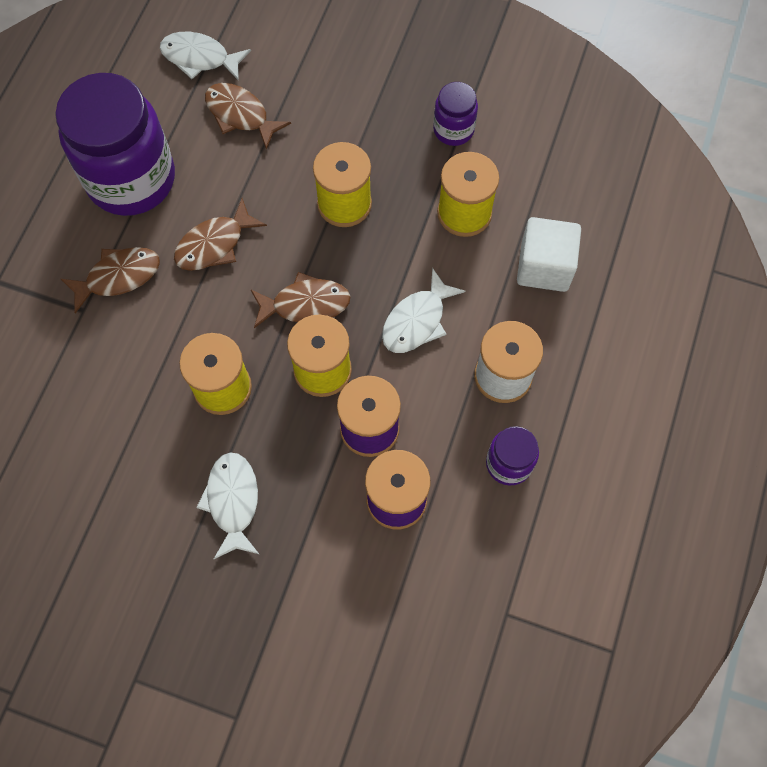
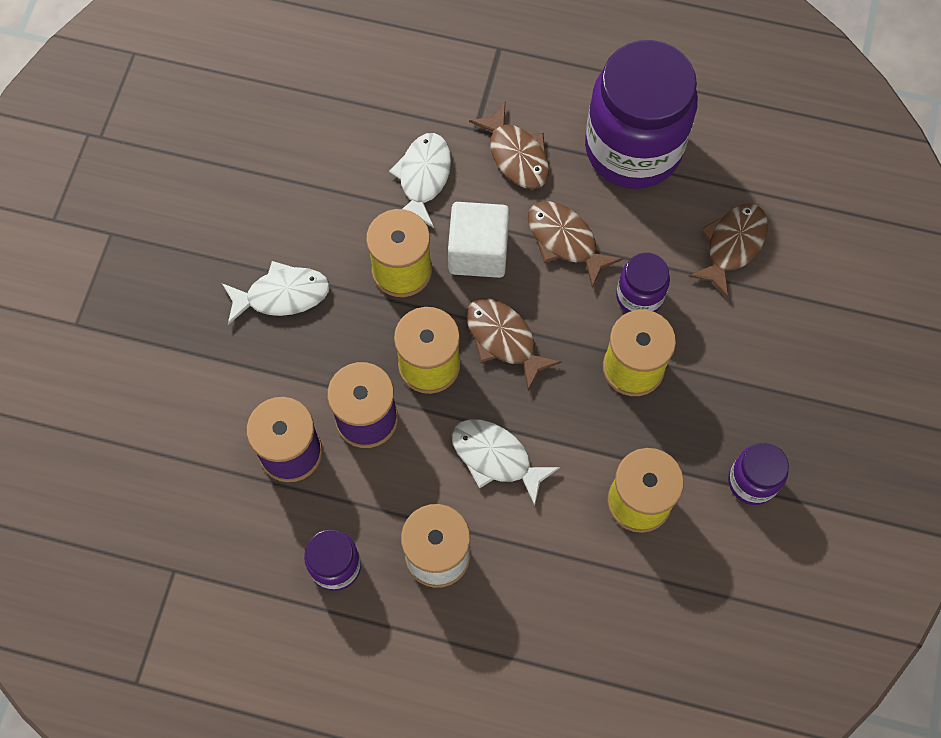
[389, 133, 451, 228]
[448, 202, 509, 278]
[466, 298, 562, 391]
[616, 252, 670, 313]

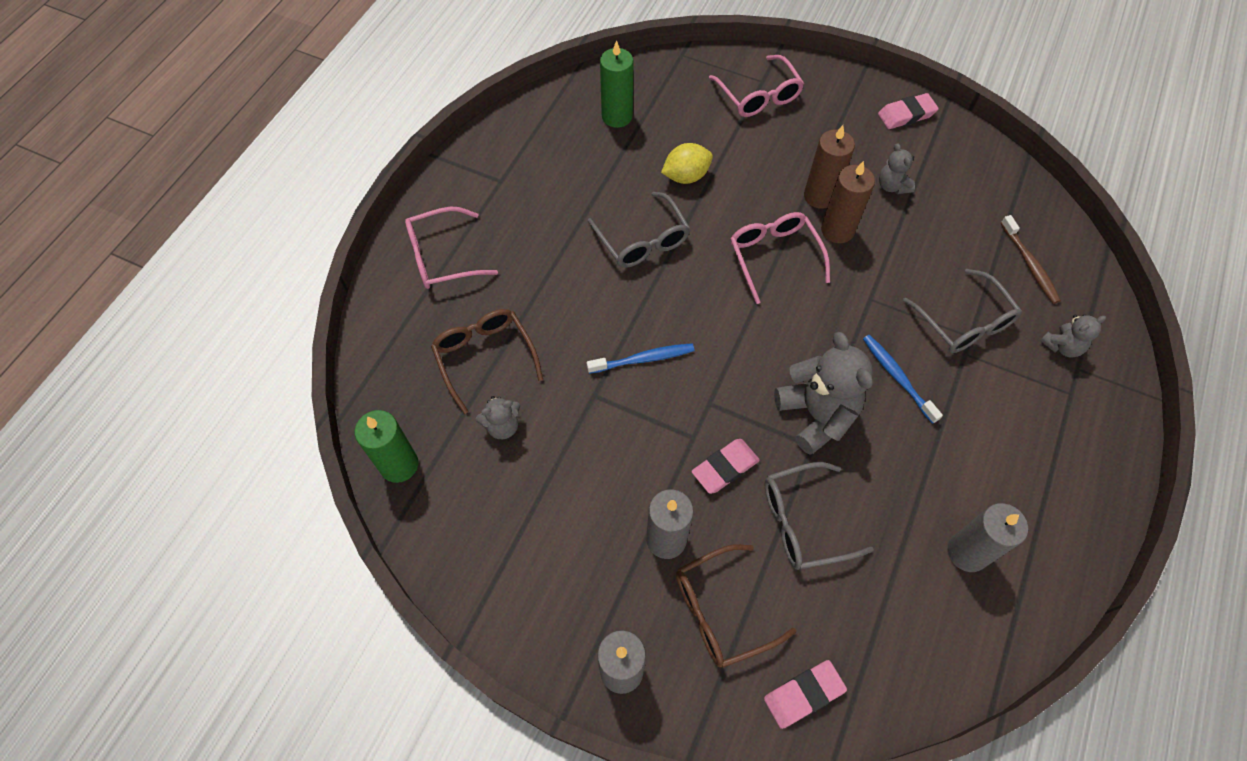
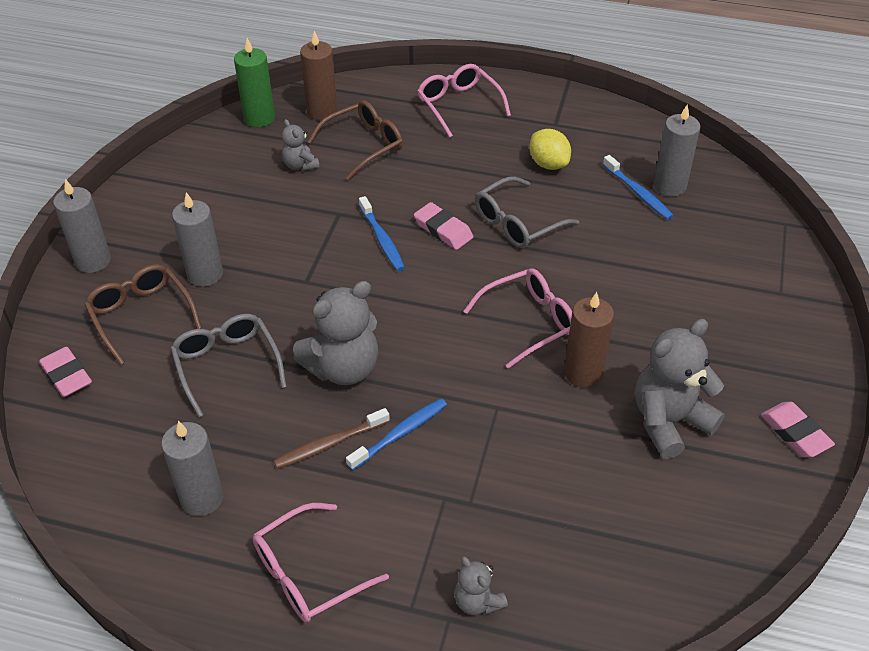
[653, 105, 701, 197]
[253, 503, 389, 622]
[300, 31, 338, 120]
[529, 129, 571, 170]
[635, 319, 725, 459]
[274, 408, 390, 469]
[903, 269, 1022, 353] (first image)
[414, 202, 473, 250]
[603, 155, 674, 220]

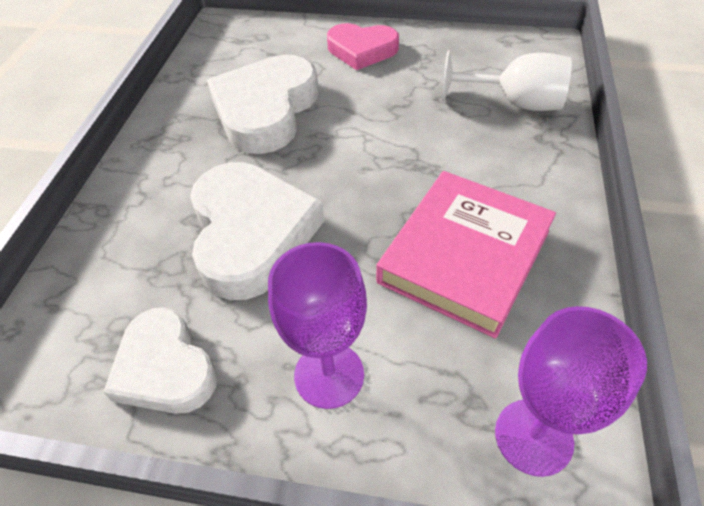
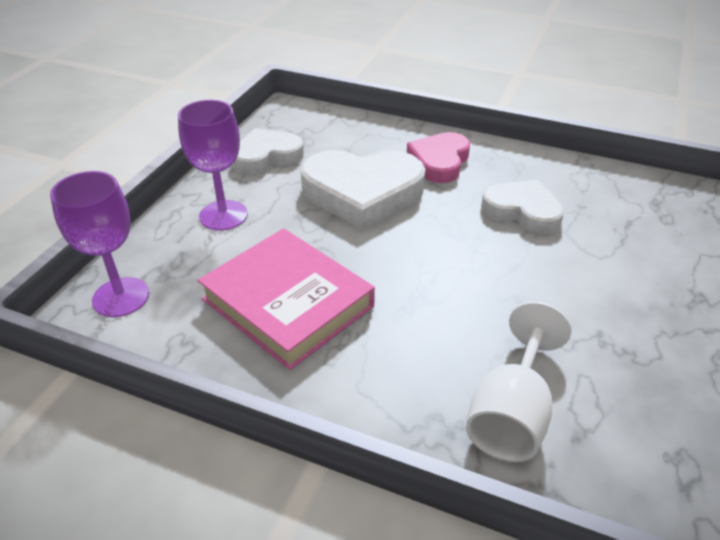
[407, 132, 470, 183]
[481, 180, 564, 234]

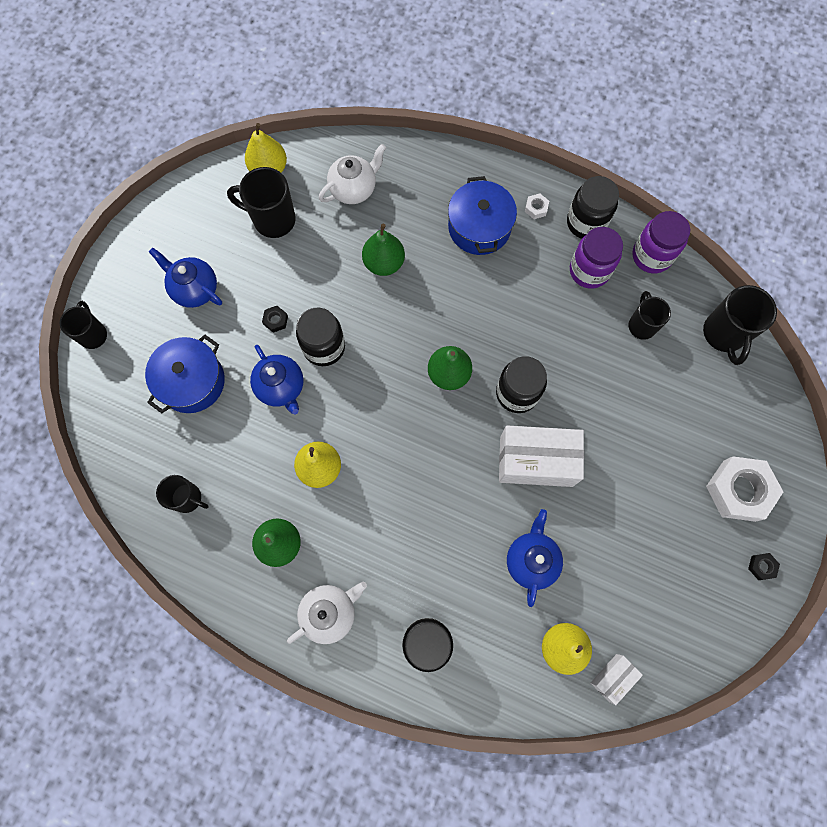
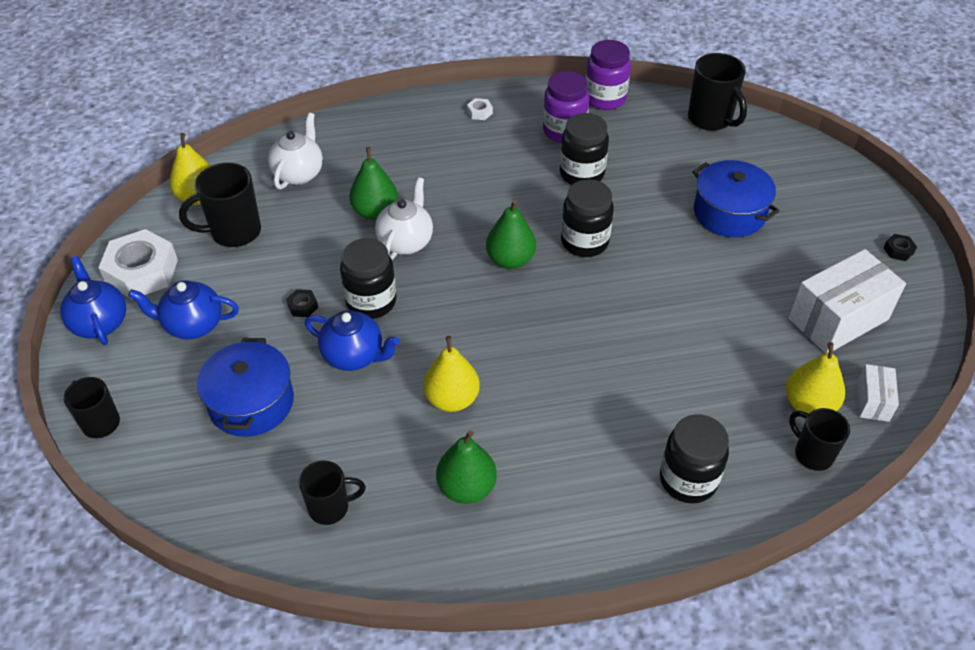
[693, 160, 779, 237]
[560, 113, 609, 185]
[789, 408, 850, 471]
[788, 249, 906, 353]
[98, 229, 178, 299]
[60, 256, 126, 345]
[375, 177, 433, 260]

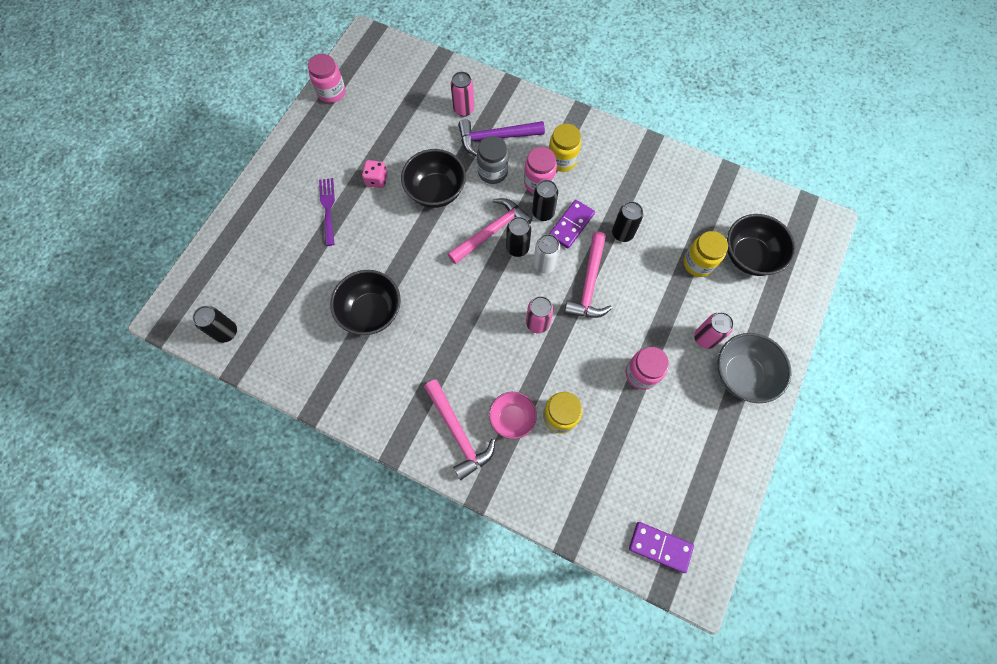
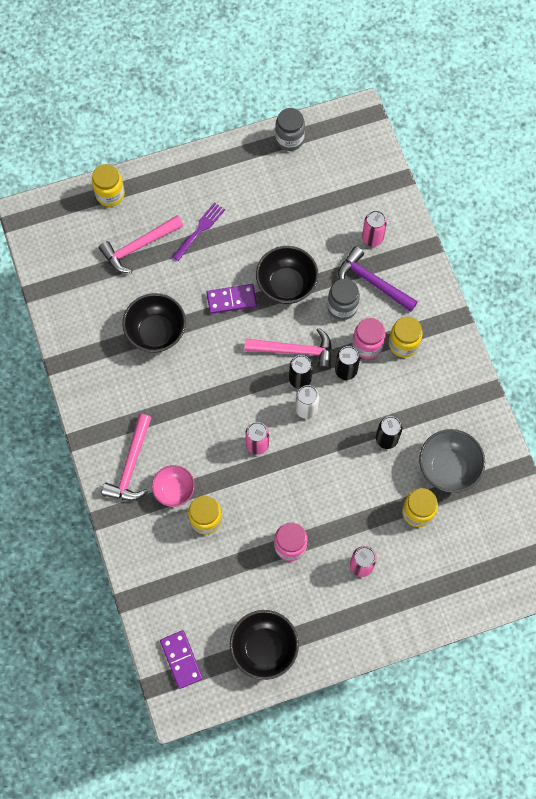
[275, 108, 305, 151]
[362, 160, 388, 188] (first image)
[206, 284, 257, 314]
[230, 610, 299, 680]
[99, 215, 183, 273]
[193, 306, 237, 343] (first image)
[419, 429, 485, 493]
[92, 164, 125, 207]

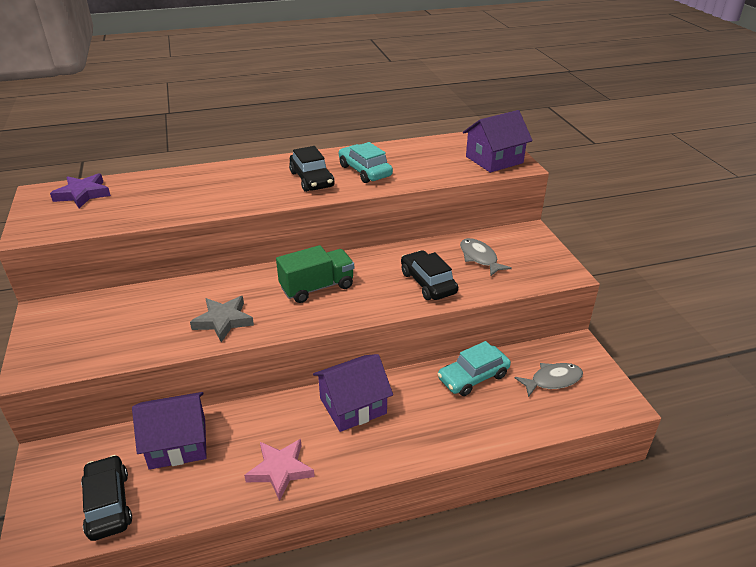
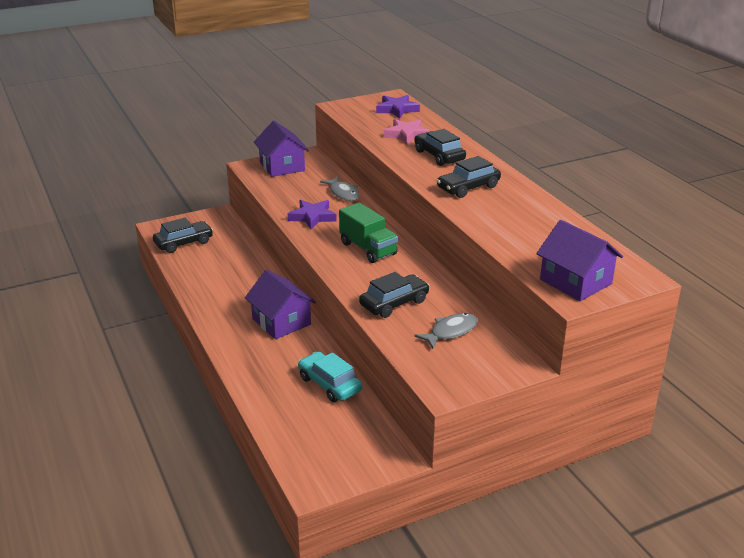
[339, 142, 393, 183] (first image)
[288, 200, 337, 229]
[320, 176, 359, 201]
[254, 121, 309, 177]
[384, 119, 430, 145]
[414, 129, 466, 166]

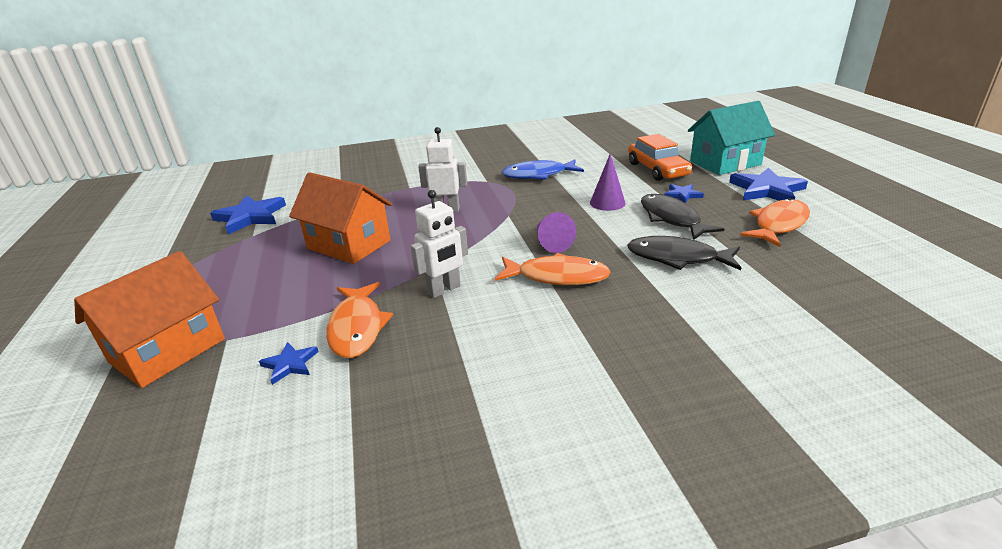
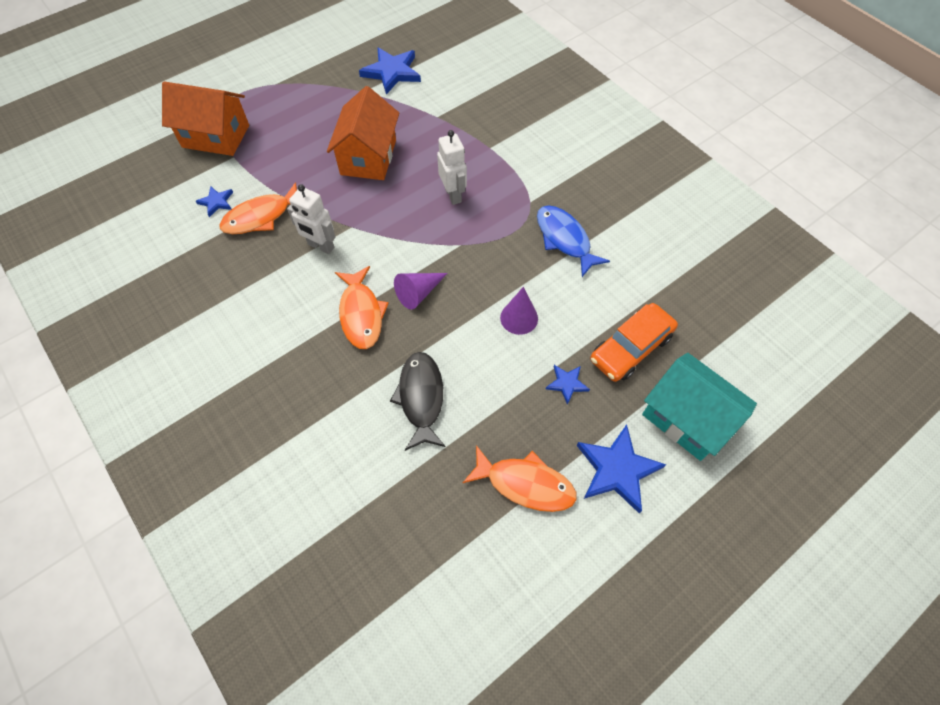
[641, 194, 724, 240] (first image)

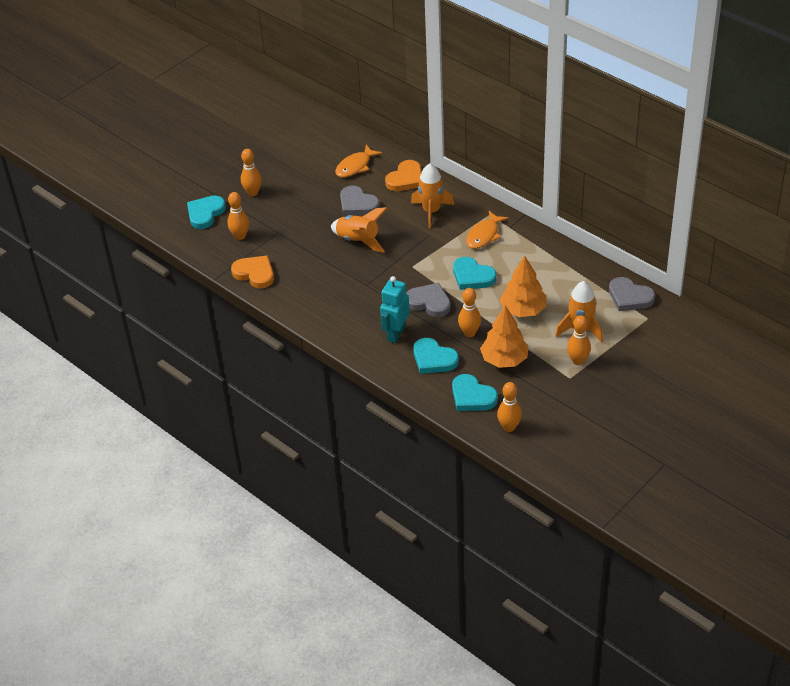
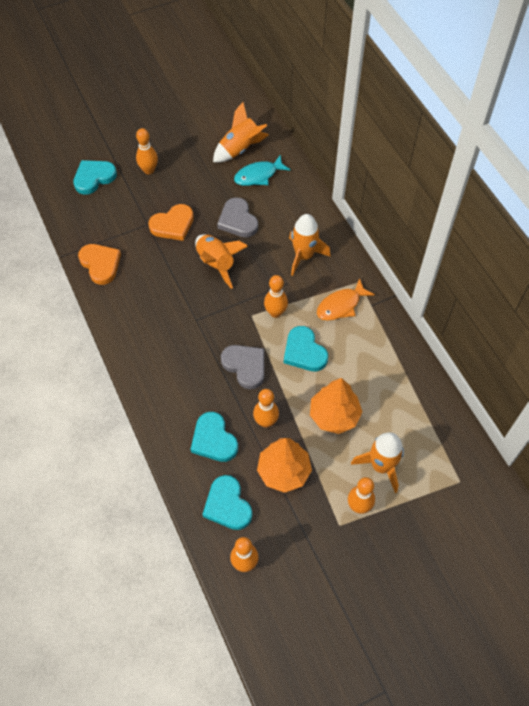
[234, 155, 291, 186]
[148, 204, 194, 241]
[264, 275, 288, 318]
[380, 276, 410, 343] (first image)
[609, 277, 655, 311] (first image)
[213, 102, 269, 162]

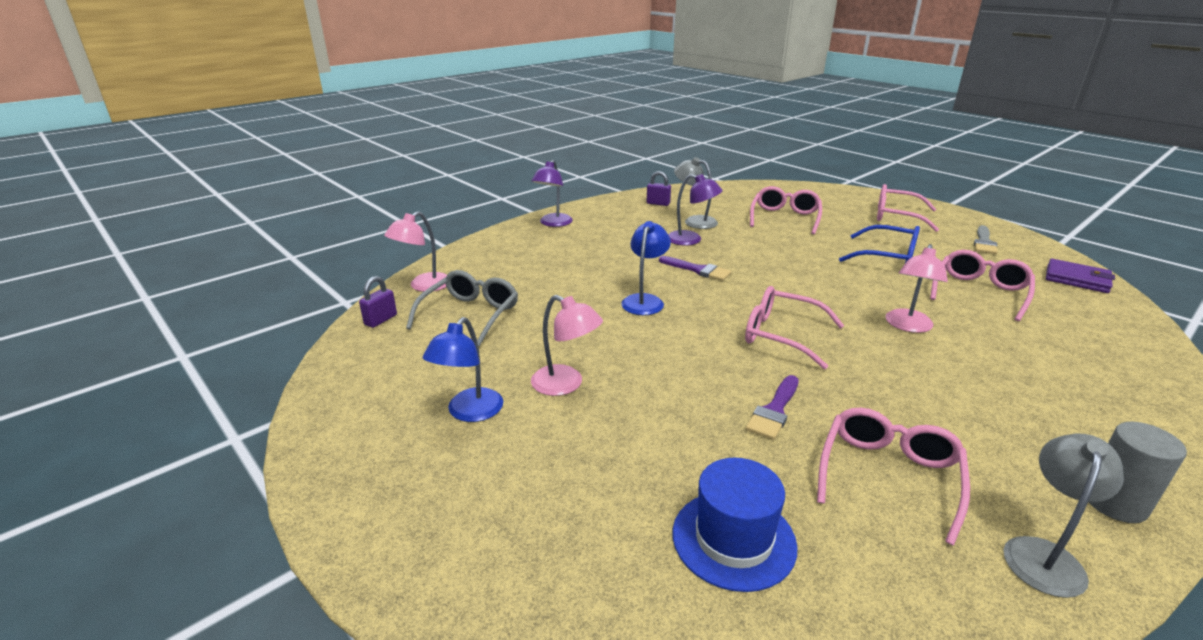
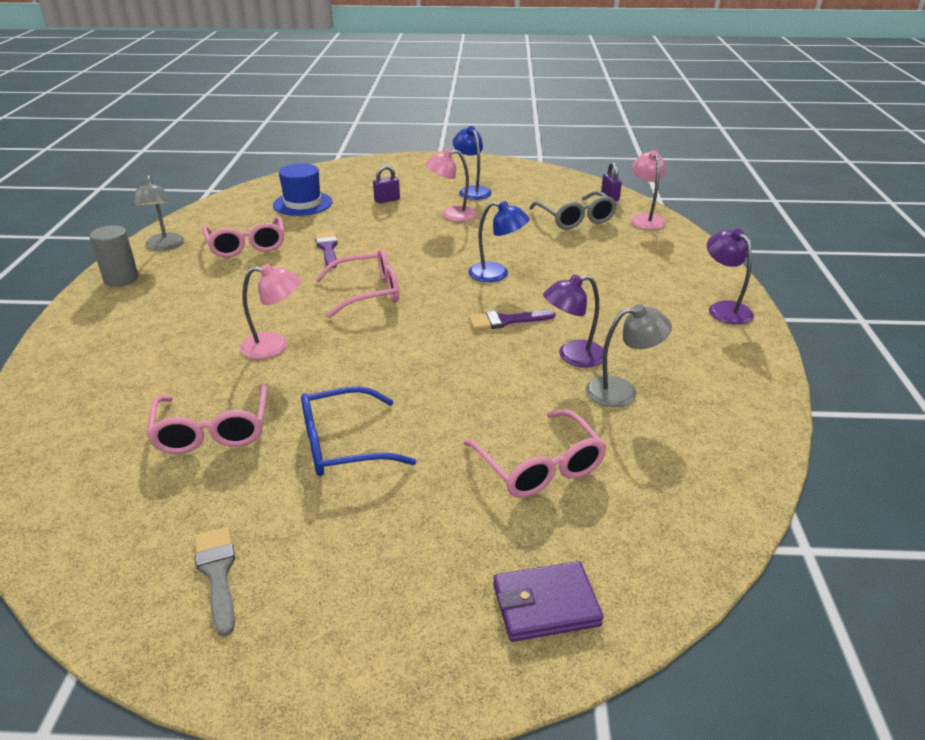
[373, 165, 400, 203]
[877, 184, 939, 232] (first image)
[468, 201, 530, 282]
[240, 264, 301, 359]
[493, 561, 604, 642]

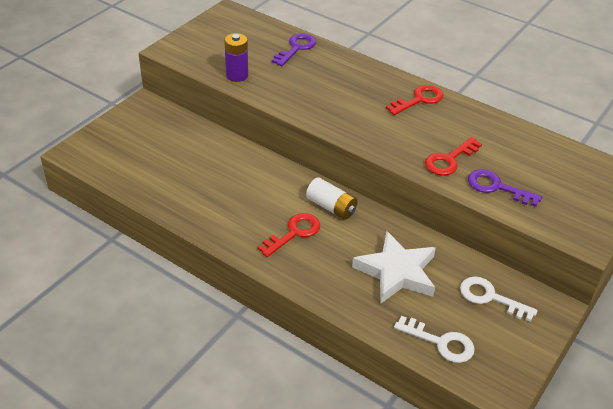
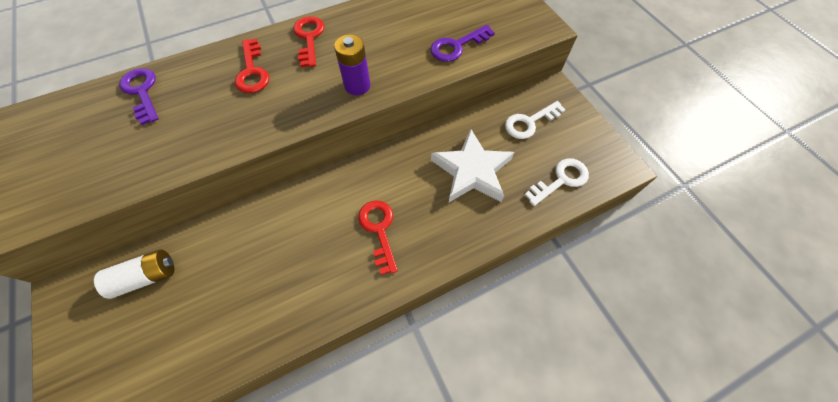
[334, 34, 371, 95]
[235, 39, 269, 93]
[94, 249, 174, 299]

